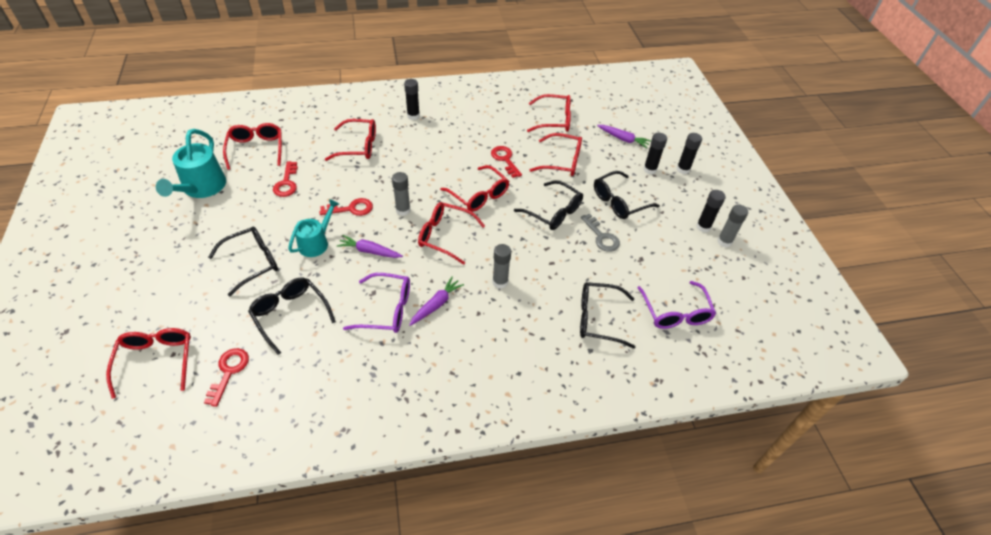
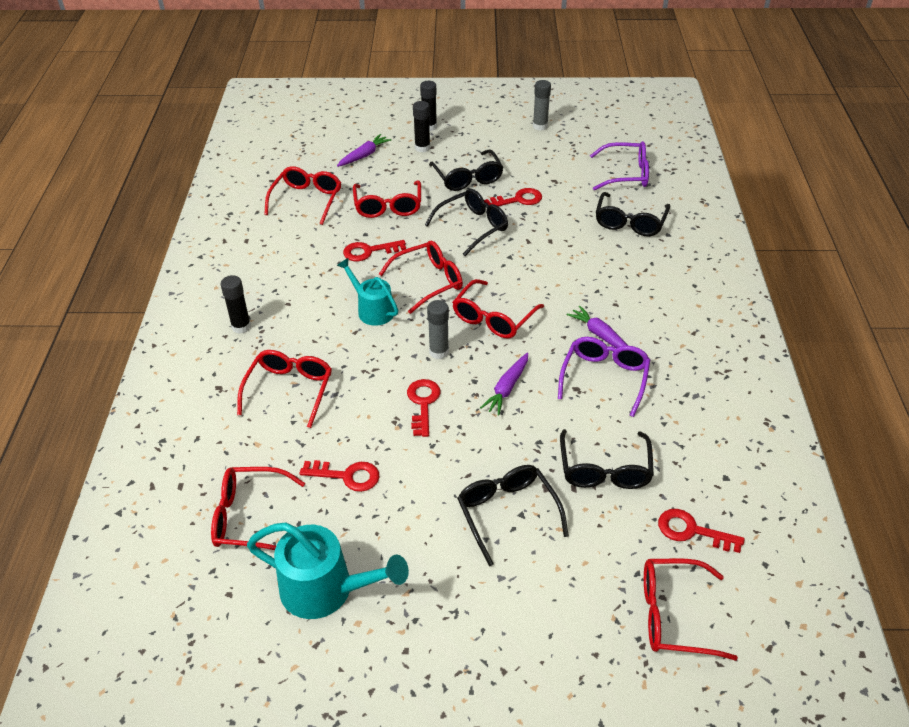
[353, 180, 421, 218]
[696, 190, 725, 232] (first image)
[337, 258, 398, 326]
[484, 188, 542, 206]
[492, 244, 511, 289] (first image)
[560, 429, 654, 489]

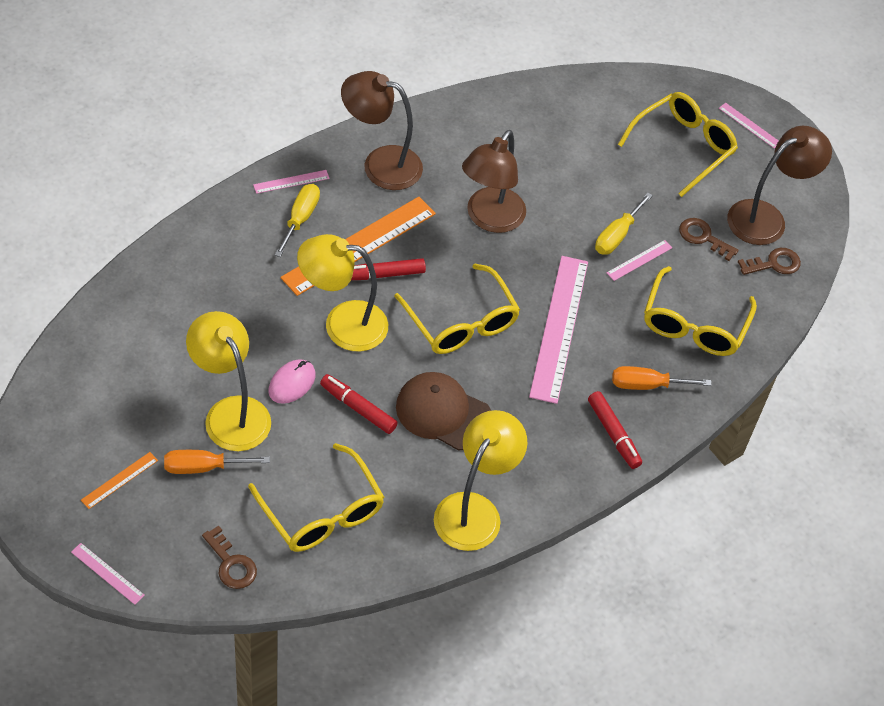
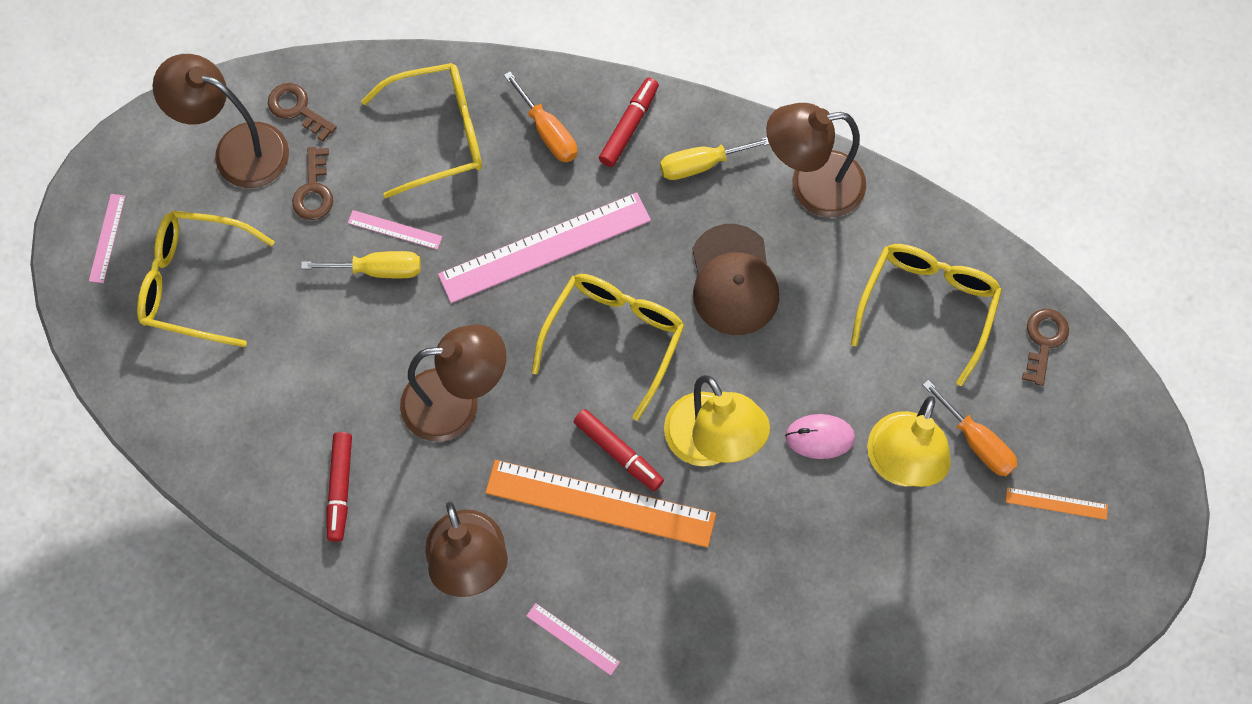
[660, 137, 769, 180]
[326, 432, 352, 542]
[766, 103, 866, 217]
[71, 543, 145, 605] (first image)

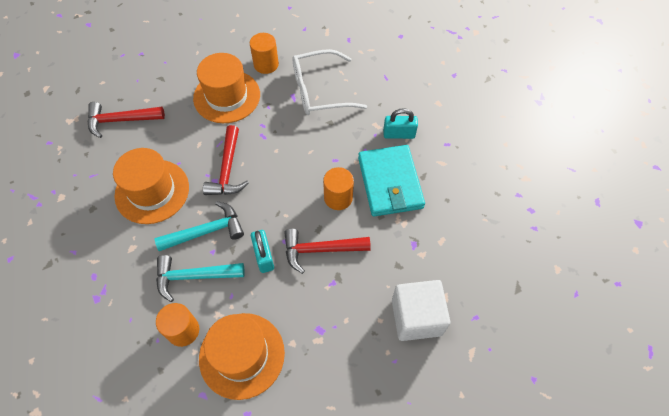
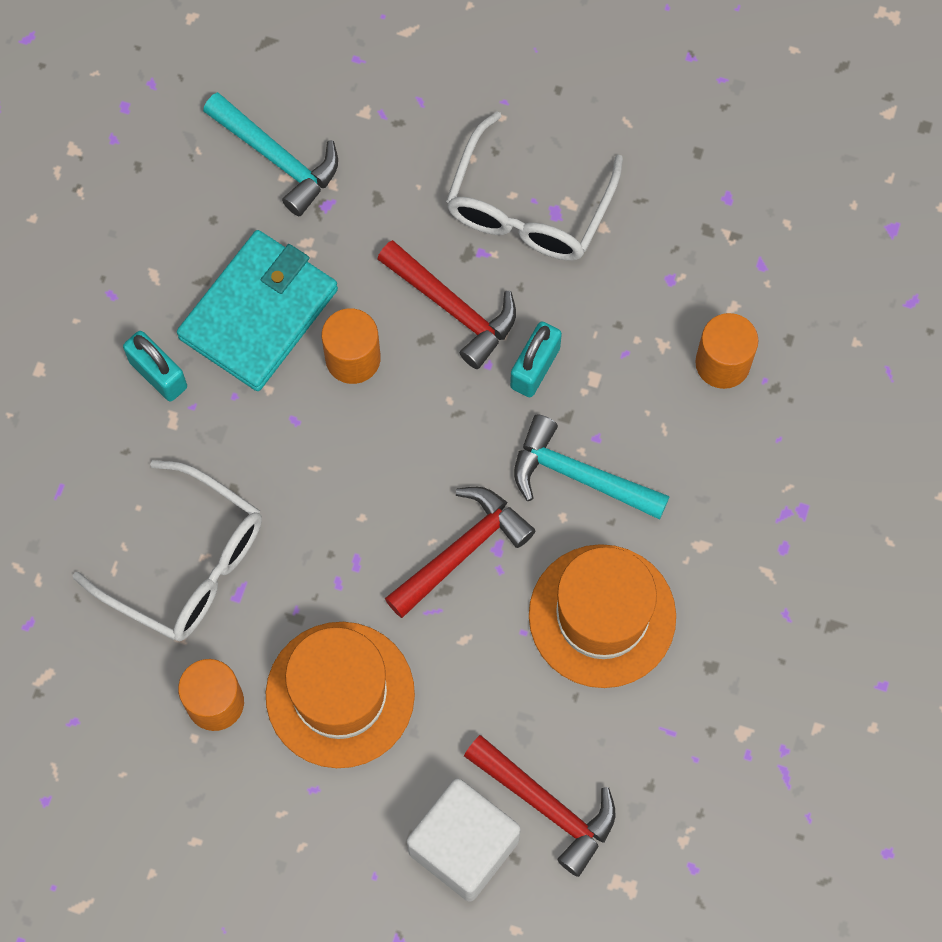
[203, 92, 338, 216]
[407, 779, 521, 902]
[199, 313, 285, 400] (first image)
[446, 111, 623, 261]

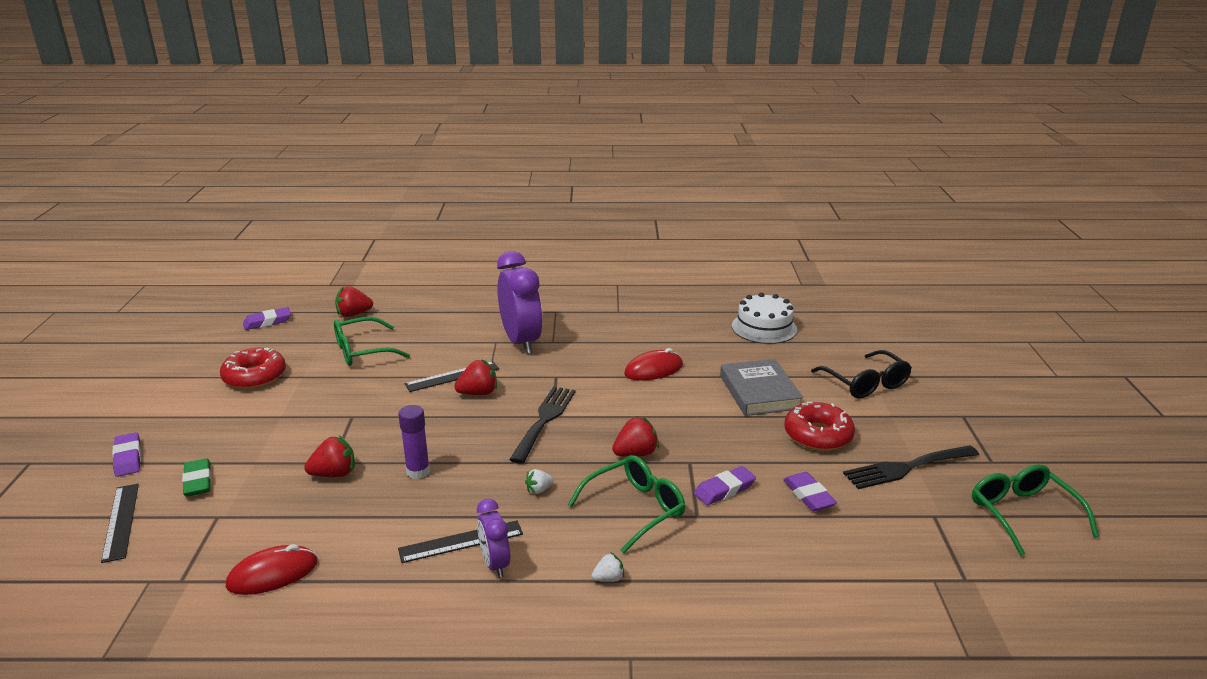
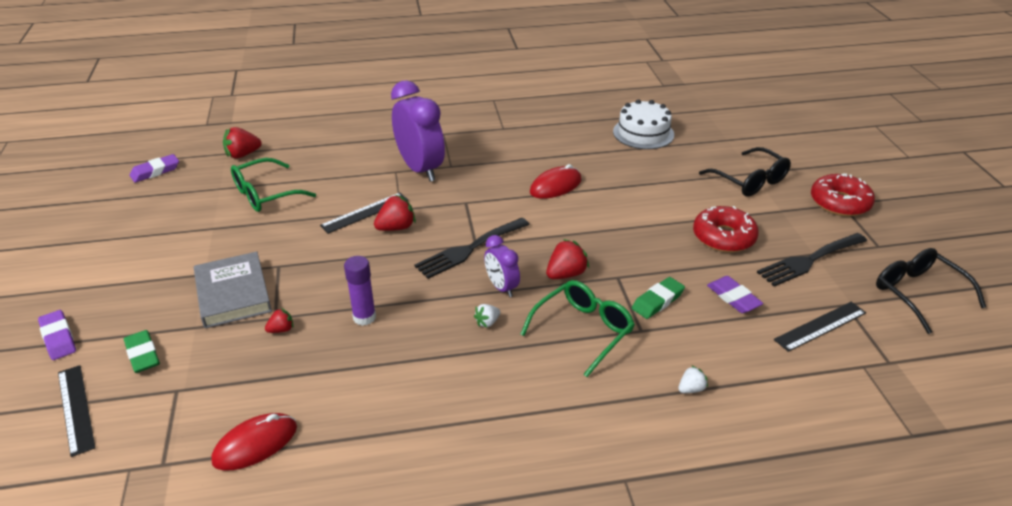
[811, 173, 875, 216]
[194, 252, 272, 328]
[414, 218, 530, 279]
[265, 308, 293, 333]
[876, 248, 986, 334]
[632, 277, 685, 319]
[484, 235, 520, 297]
[774, 302, 866, 352]
[678, 365, 708, 393]

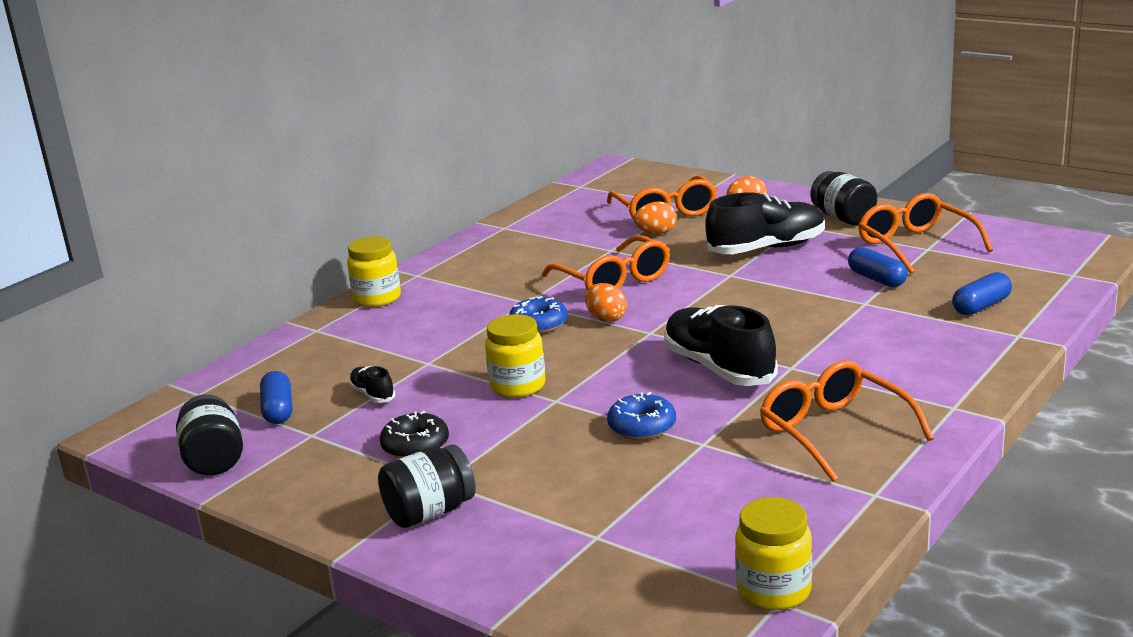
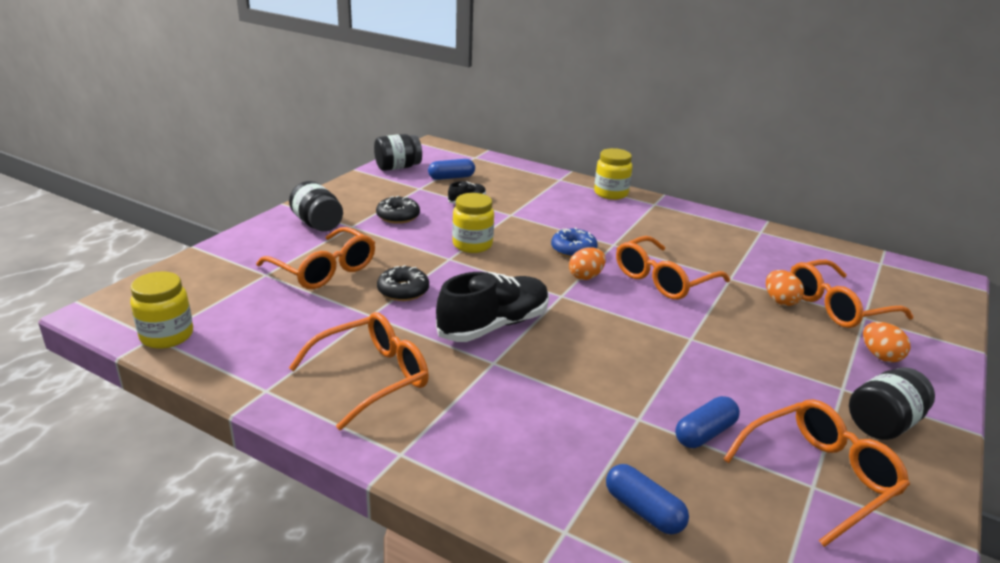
[705, 193, 825, 254] (first image)
[377, 265, 429, 301]
[256, 227, 375, 289]

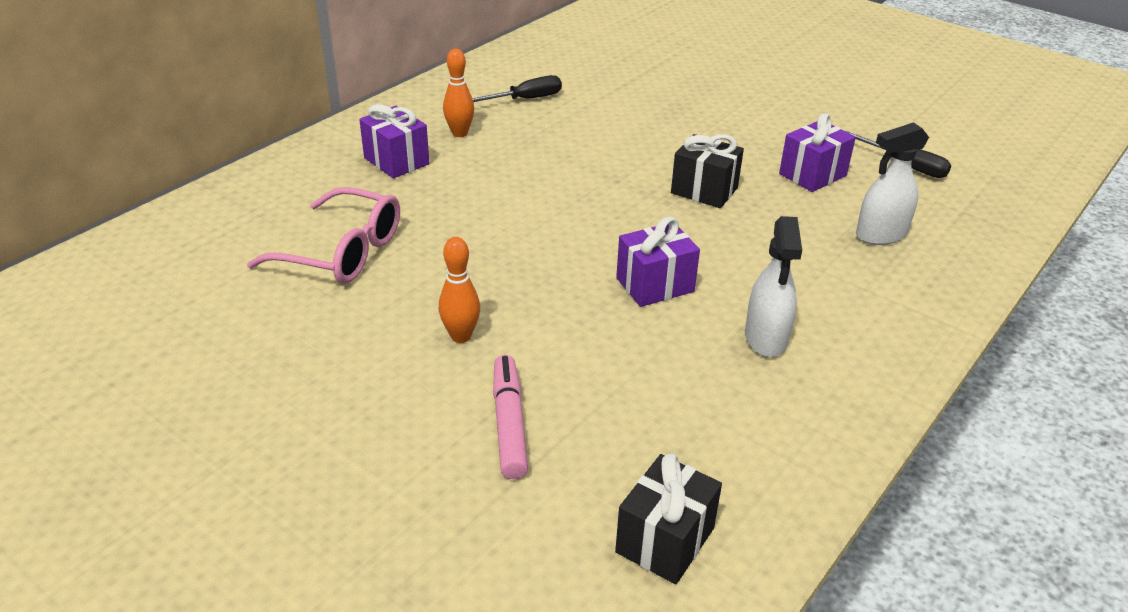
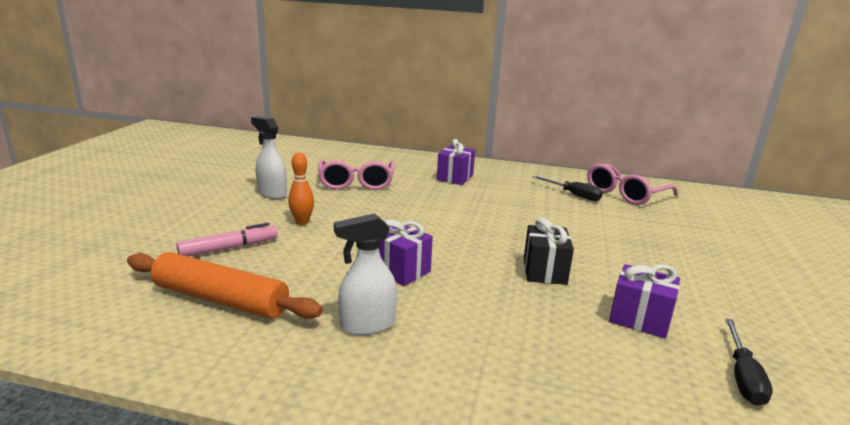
[443, 49, 474, 137] (first image)
[251, 116, 287, 199]
[615, 453, 722, 584] (first image)
[587, 164, 678, 205]
[127, 252, 323, 319]

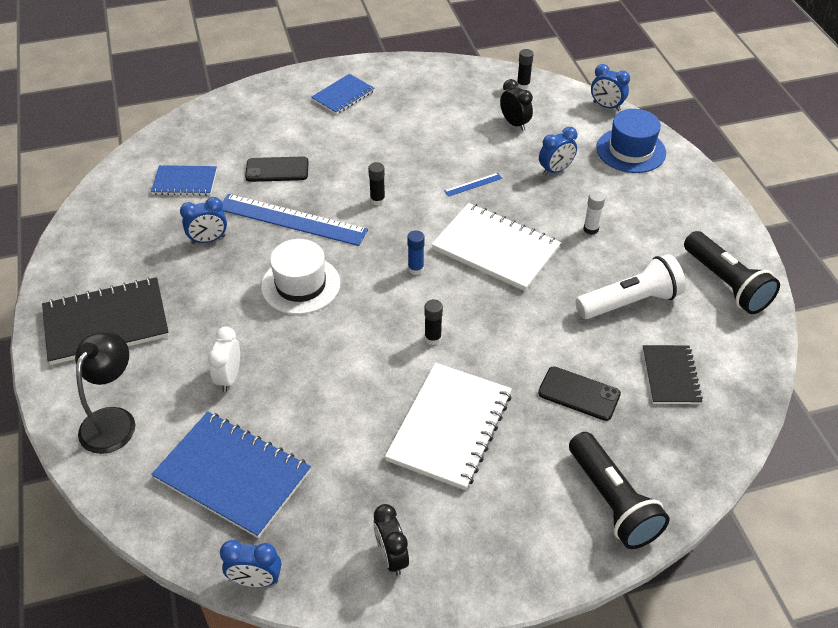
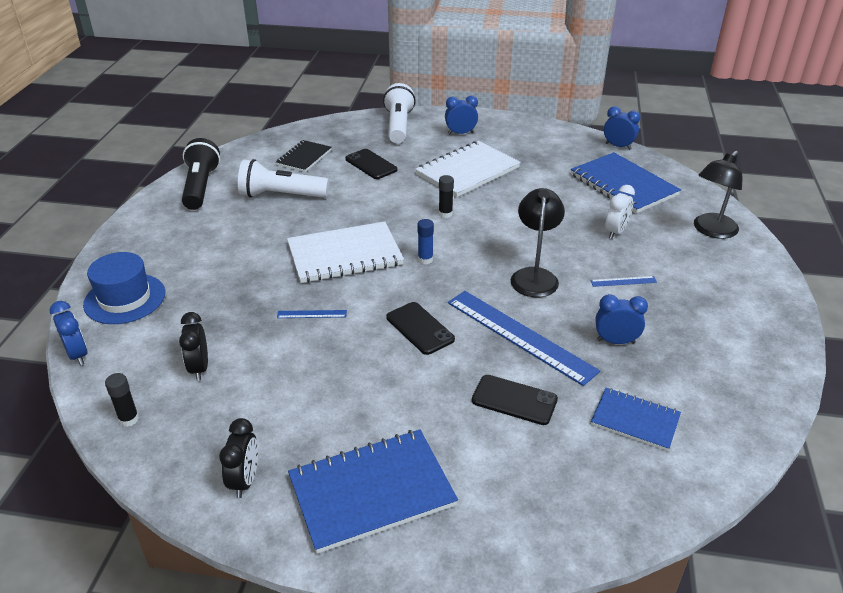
[288, 429, 458, 554]
[445, 96, 478, 134]
[386, 302, 455, 355]
[583, 191, 605, 235] (first image)
[287, 221, 404, 283]
[511, 188, 565, 297]
[42, 277, 169, 365] (first image)
[383, 83, 416, 144]
[219, 418, 258, 498]
[590, 276, 657, 287]

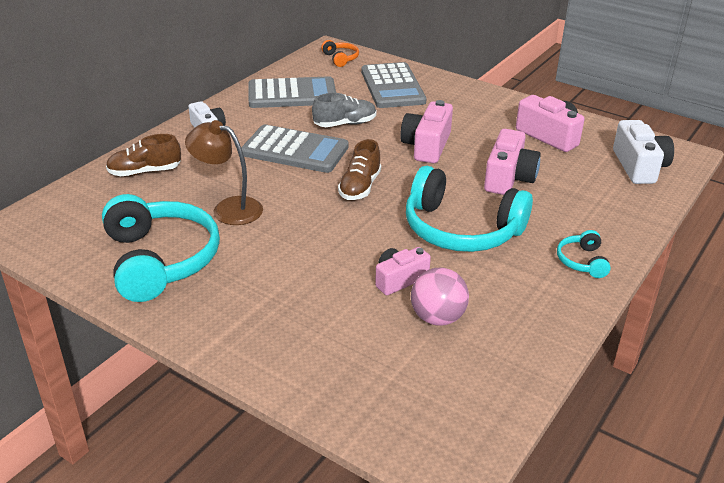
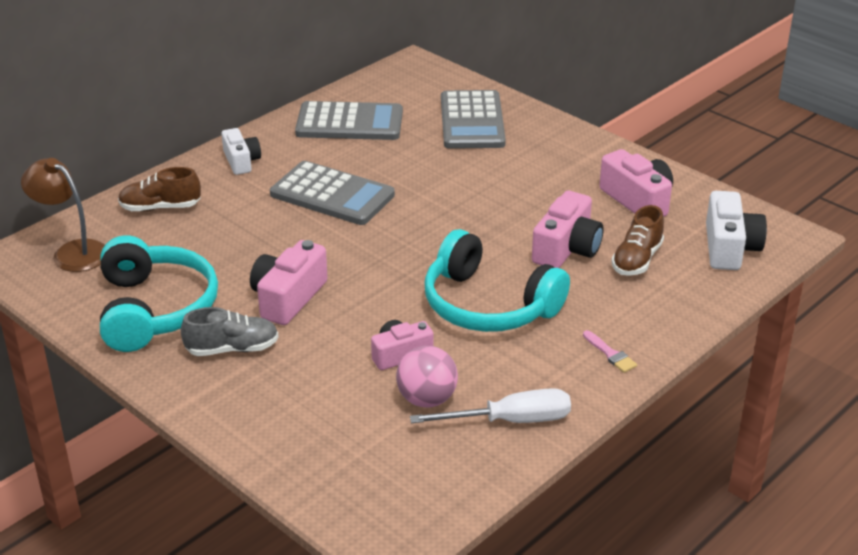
[321, 40, 359, 67] (first image)
[181, 307, 279, 356]
[250, 240, 328, 325]
[21, 158, 105, 272]
[611, 205, 664, 276]
[583, 330, 637, 373]
[410, 388, 571, 423]

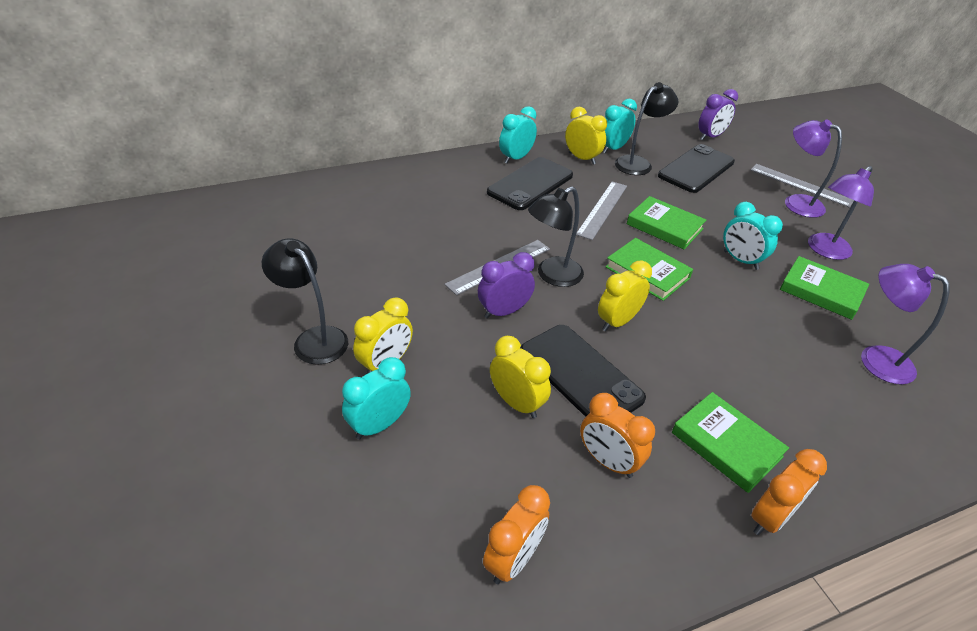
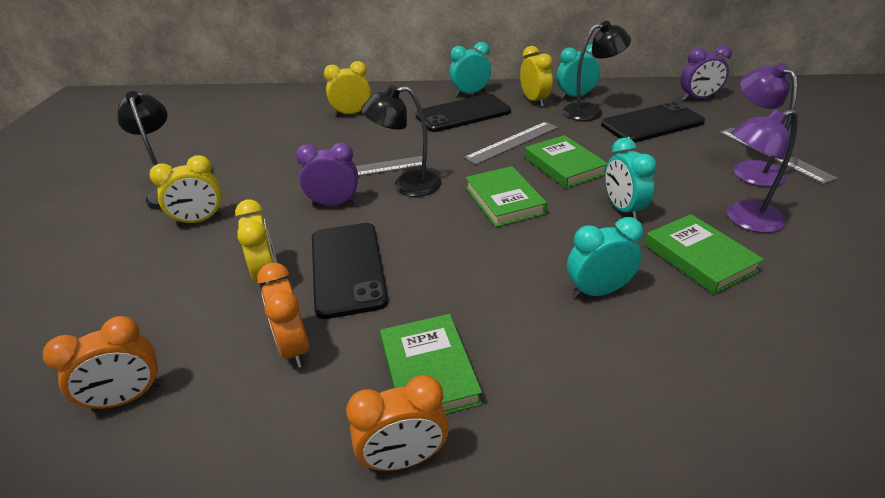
[324, 61, 371, 117]
[861, 264, 949, 385] (first image)
[567, 217, 643, 298]

